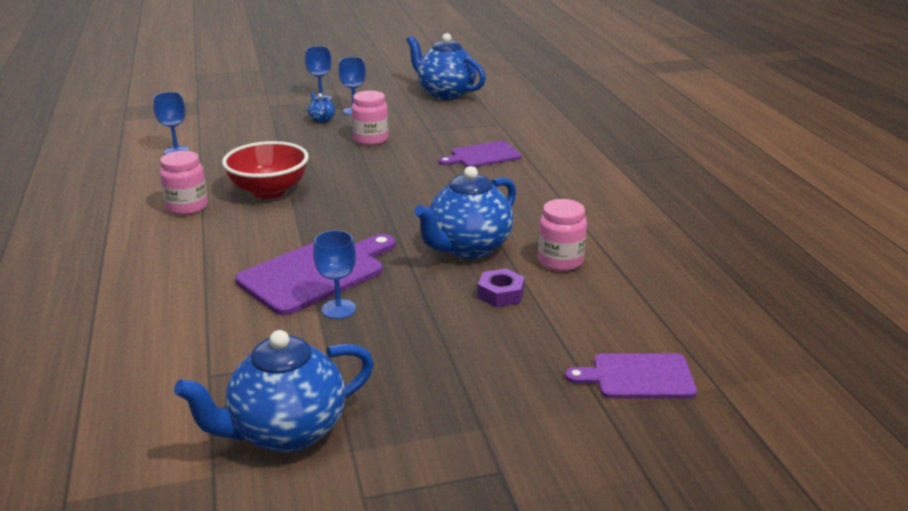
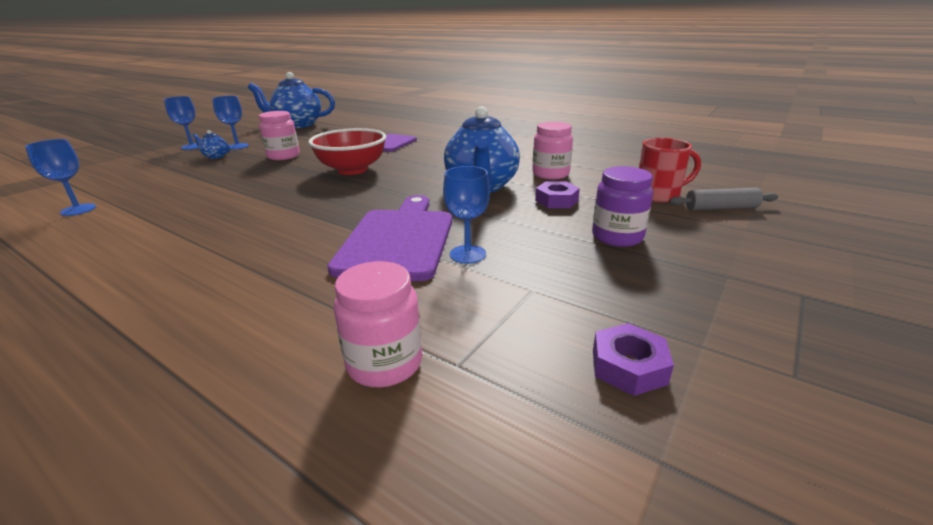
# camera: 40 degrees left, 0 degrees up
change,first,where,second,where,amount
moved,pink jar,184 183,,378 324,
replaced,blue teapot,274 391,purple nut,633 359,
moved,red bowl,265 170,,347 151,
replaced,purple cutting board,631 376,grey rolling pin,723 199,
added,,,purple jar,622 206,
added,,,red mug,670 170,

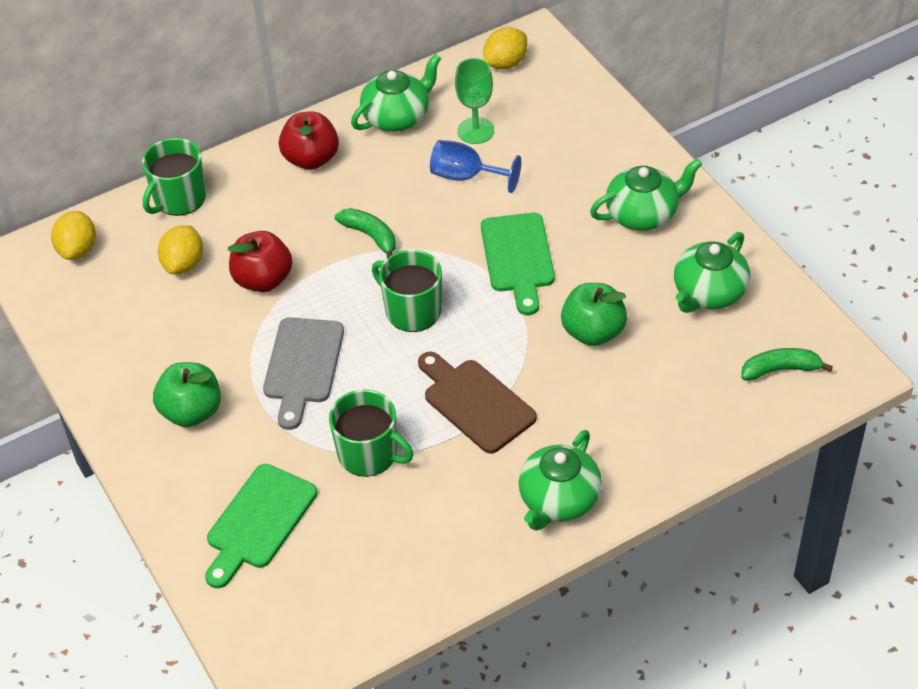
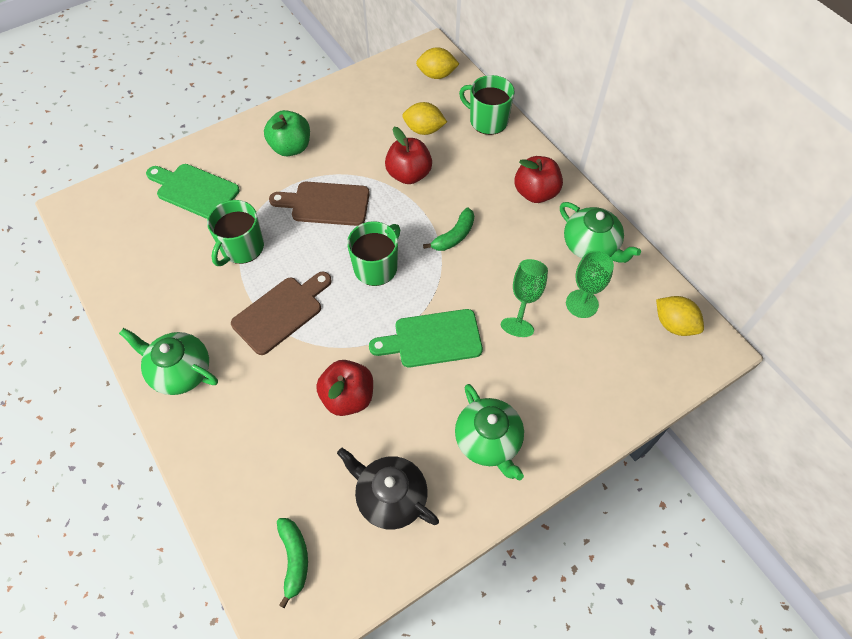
# camera: 85 degrees right, 10 degrees up
change,first,where,second,where,amount
recoloured,grey cutting board,303 373,brown cutting board,319 204,
recoloured,blue goblet,475 166,green goblet,524 298,
recoloured,green apple,594 314,red apple,344 388,
recoloured,green teapot,712 272,black teapot,388 489,

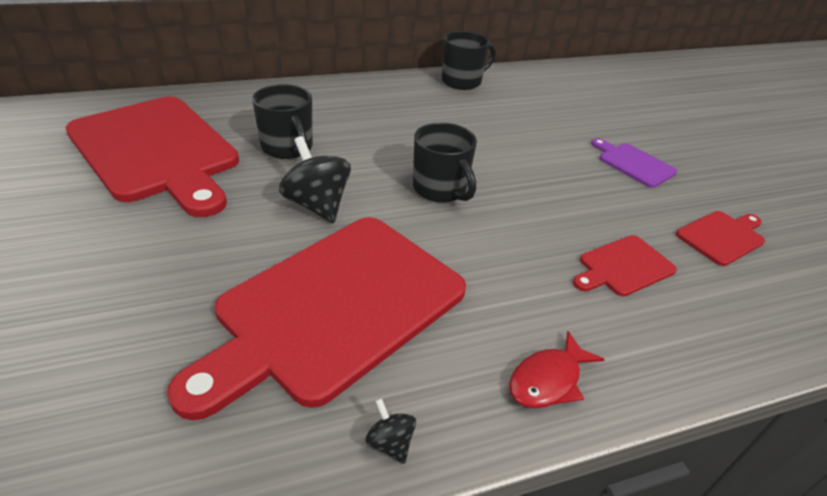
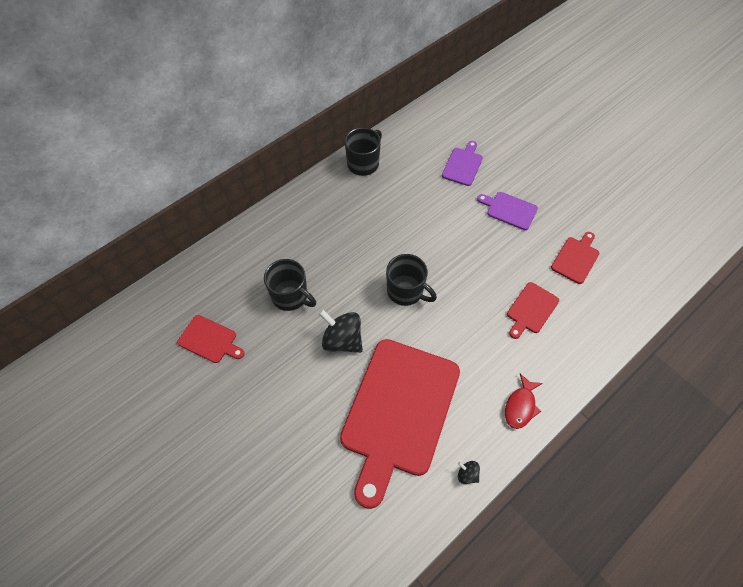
# camera: 20 degrees left, 20 degrees up
change,first,where,second,where,amount
resized,red cutting board,152 156,,210 339,x0.43
added,,,purple cutting board,462 163,

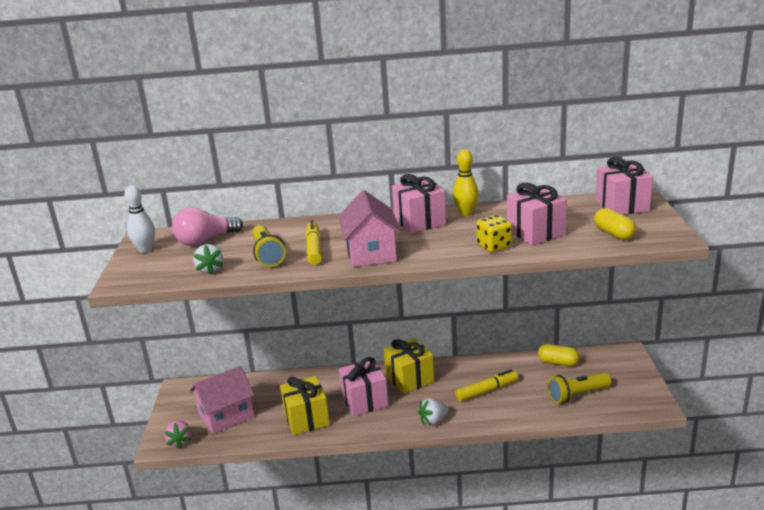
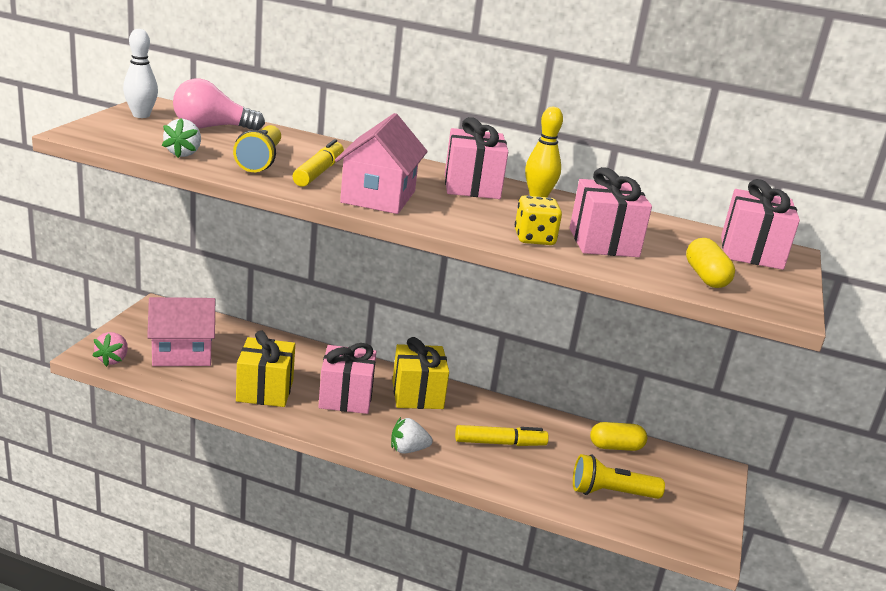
# camera: 15 degrees right, 0 degrees up
change,first,where,second,where,amount
turned,yellow capsule,559 355,,618 436,45 degrees counterclockwise

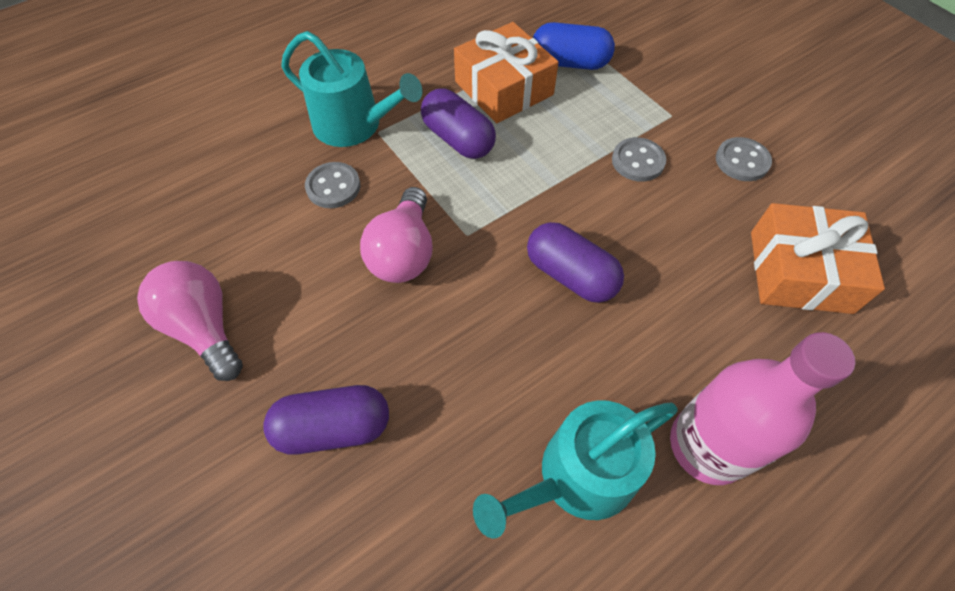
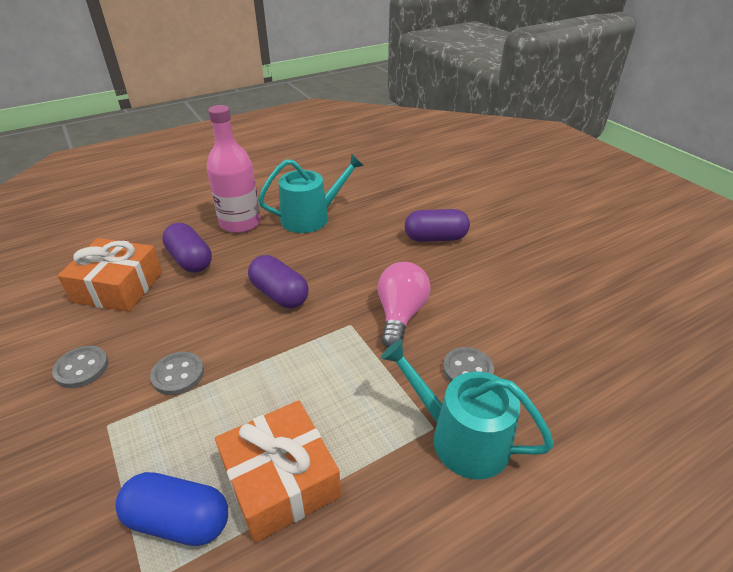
# camera: 175 degrees left, 20 degrees down
change,first,where,second,where,amount
removed,pink light bulb,190 321,,,
moved,purple capsule,458 123,,187 248,

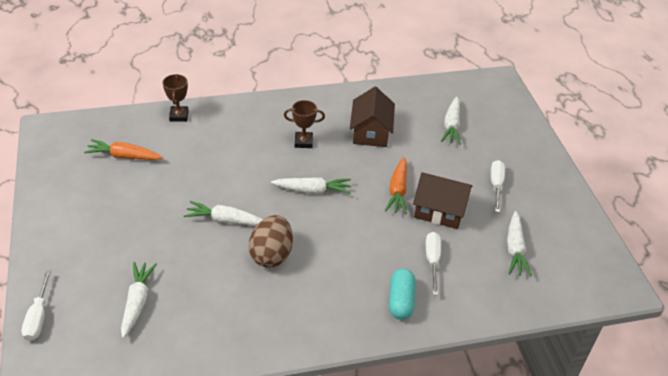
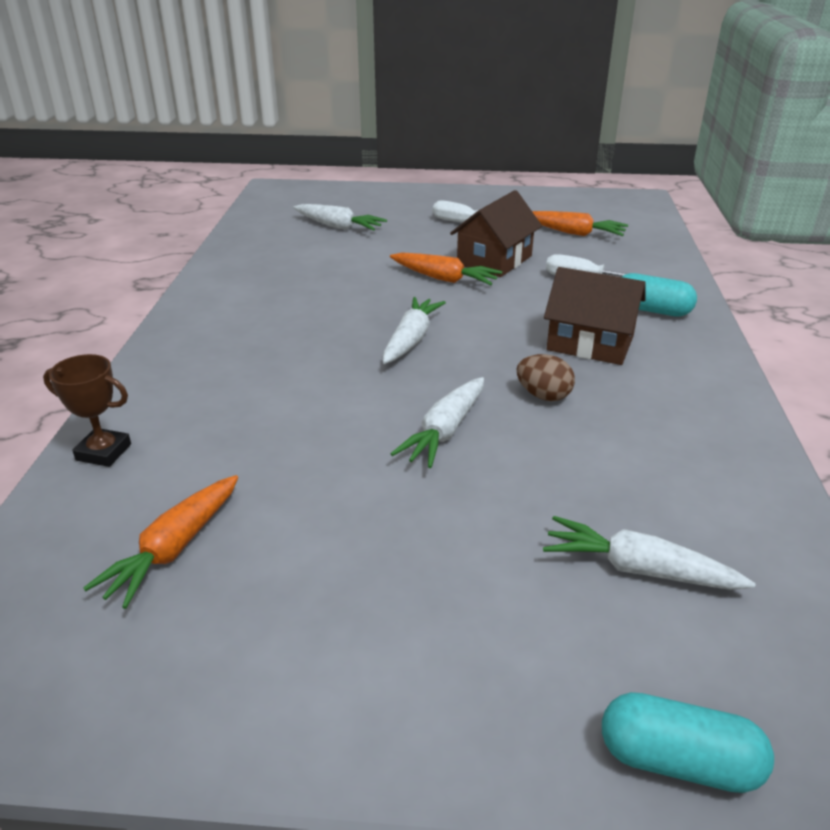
# camera: 70 degrees left, 10 degrees down
change,first,where,second,where,amount
replaced,white screwdriver,36 305,turquoise capsule,688 742,
resized,brown egg,271 241,,546 377,x0.60
removed,brown trophy,304 124,,,
moved,brown house,372 117,,595 316,
recoloured,white carrot,519 244,orange carrot,580 223,

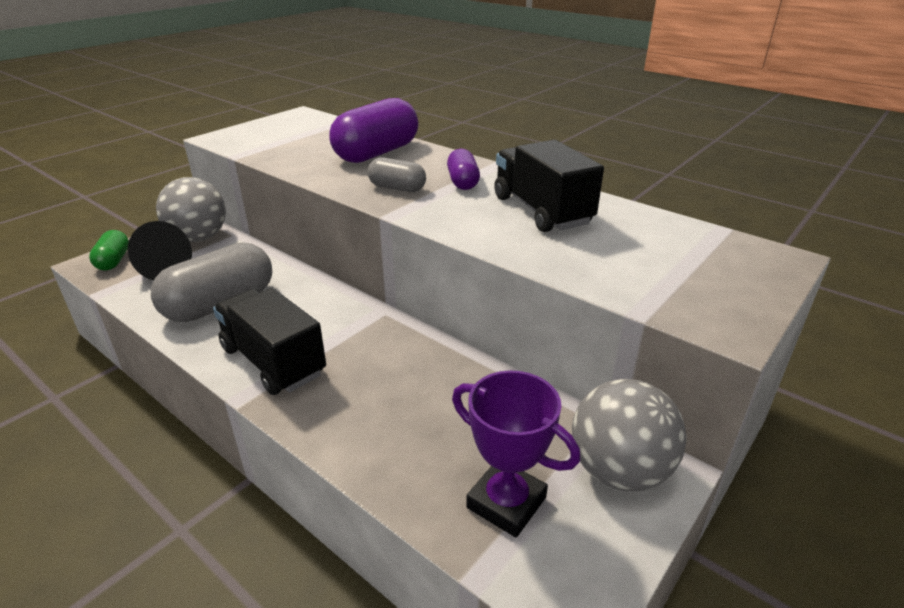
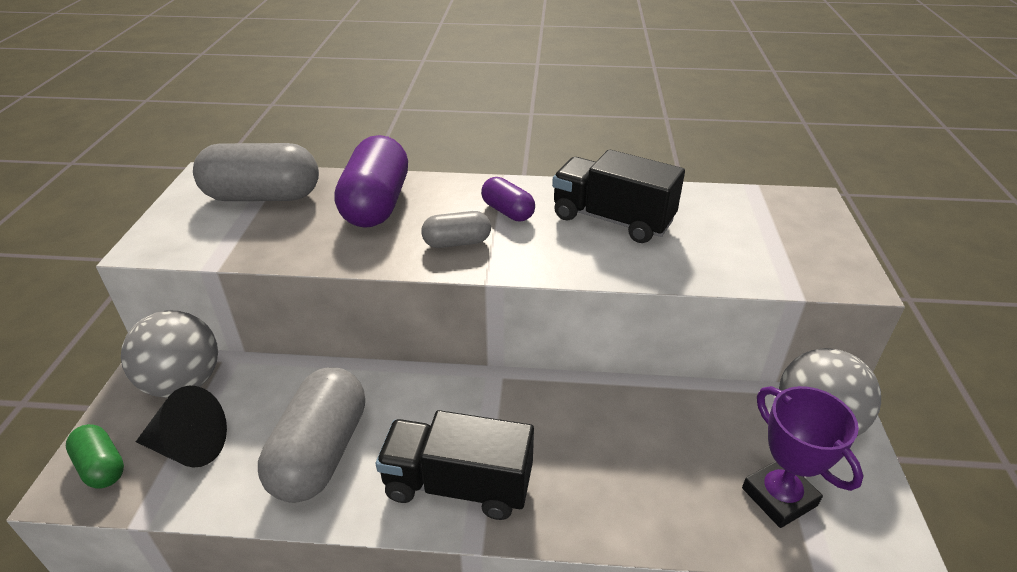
# camera: 35 degrees left, 5 degrees up
change,first,where,second,where,amount
turned,purple trophy,516 453,,802 457,60 degrees clockwise
added,,,grey capsule,256 172,

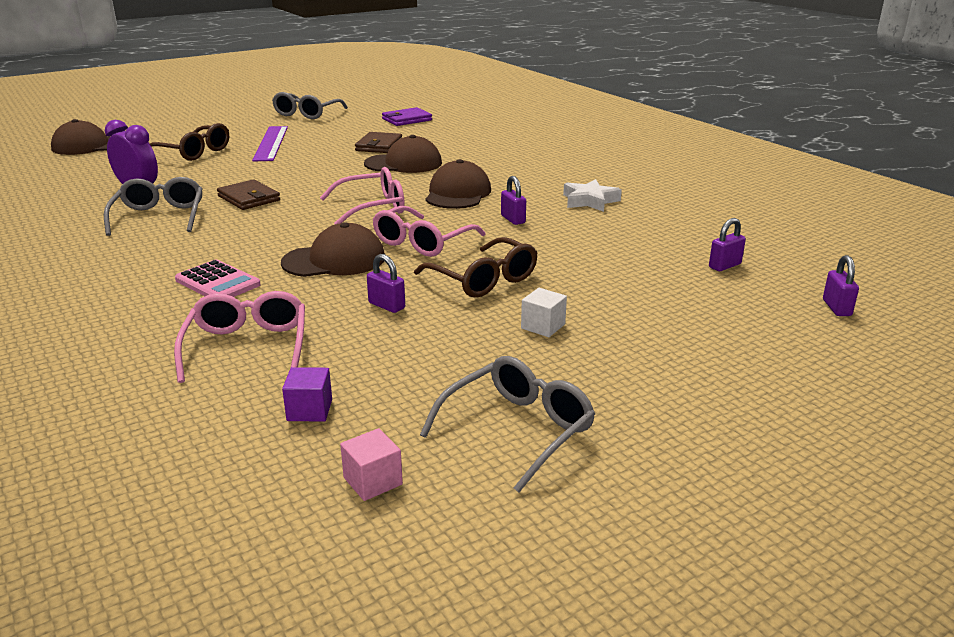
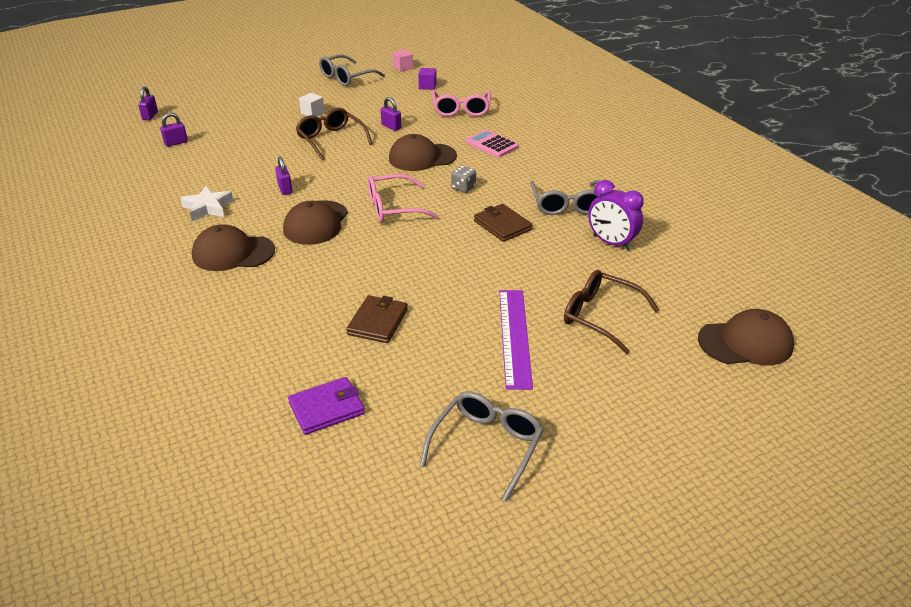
# camera: 175 degrees left, 10 degrees up
change,first,where,second,where,amount
moved,brown cap,403 154,,233 247,
removed,pink glasses,429 231,,,
added,,,grey dice,463 179,

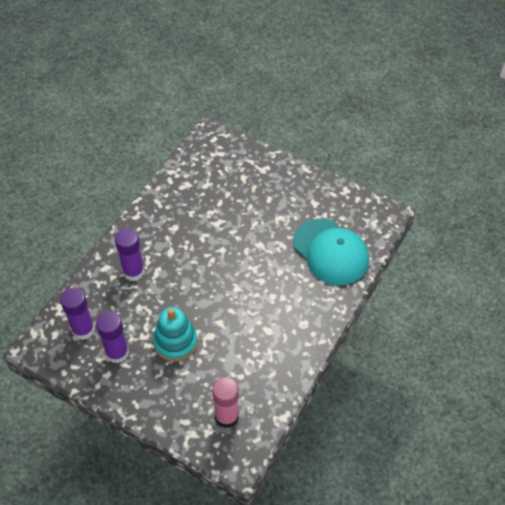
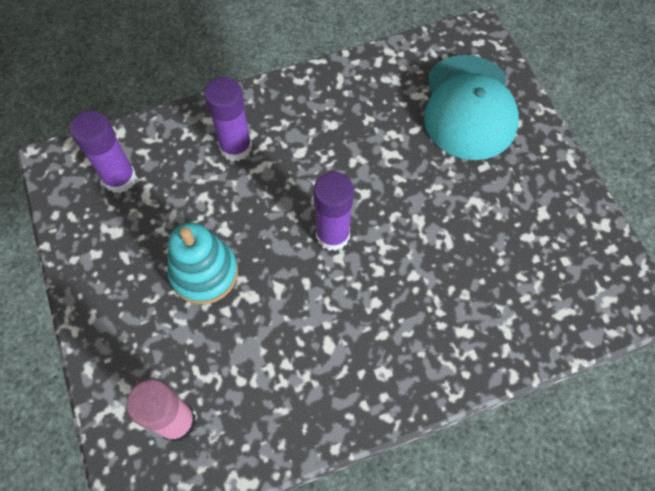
# camera: 40 degrees right, 10 degrees up
change,first,where,second,where,amount
moved,purple glue stick,112 337,,333 211,
moved,turquoise cap,331 251,,471 107,

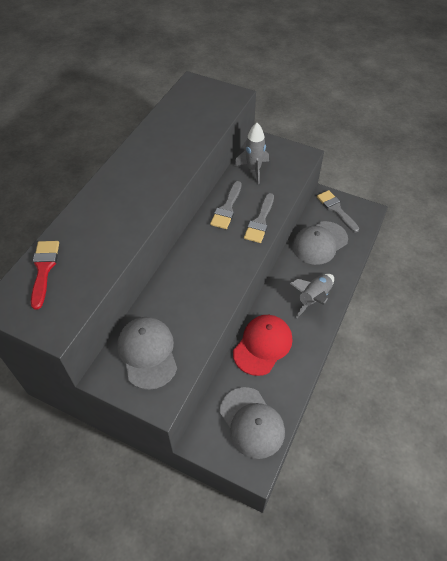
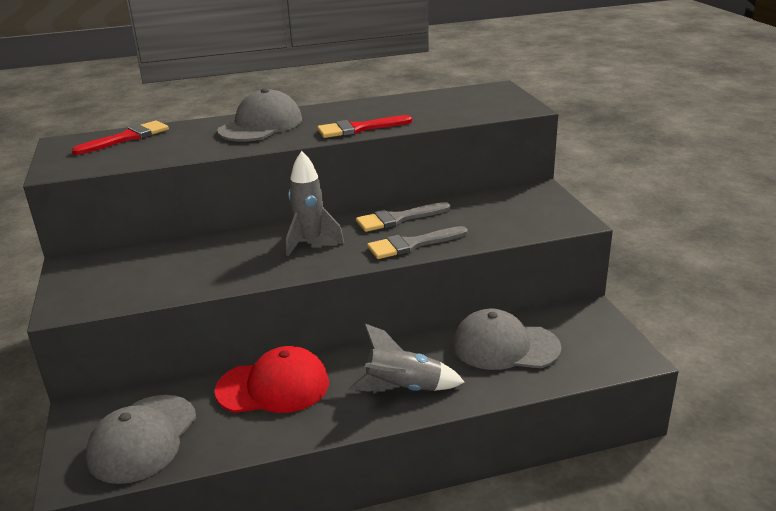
# camera: 50 degrees right, 25 degrees down
change,first,where,second,where,amount
moved,grey cap,147 353,,259 115,
moved,grey rocket,252 153,,315 203,
removed,grey brush,338 211,,,
added,,,red brush,364 126,

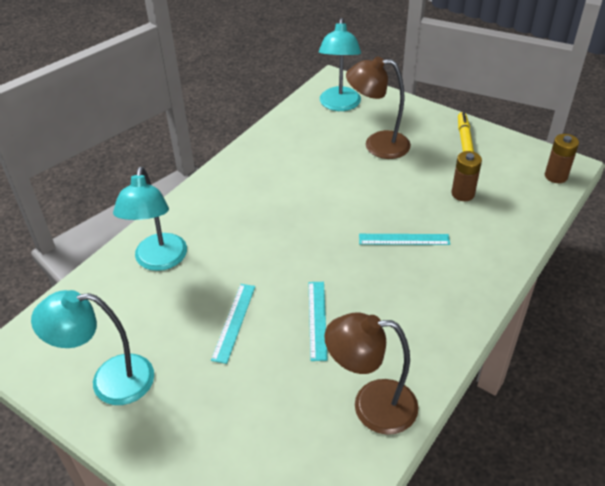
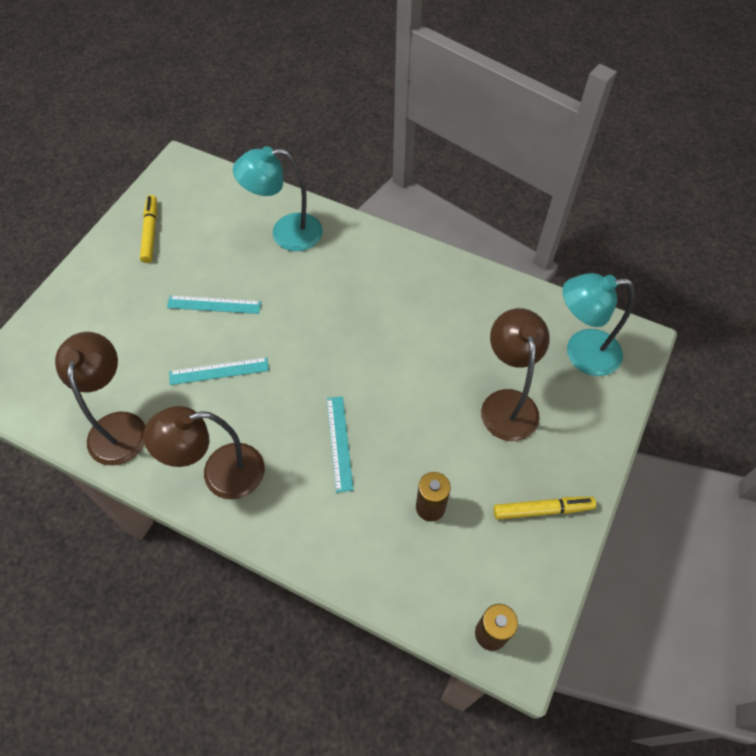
# camera: 80 degrees right, 15 degrees up
change,first,where,second,where,amount
replaced,turquoise lamp,92 347,yellow marker,148 229,
added,,,brown lamp,204 452,

